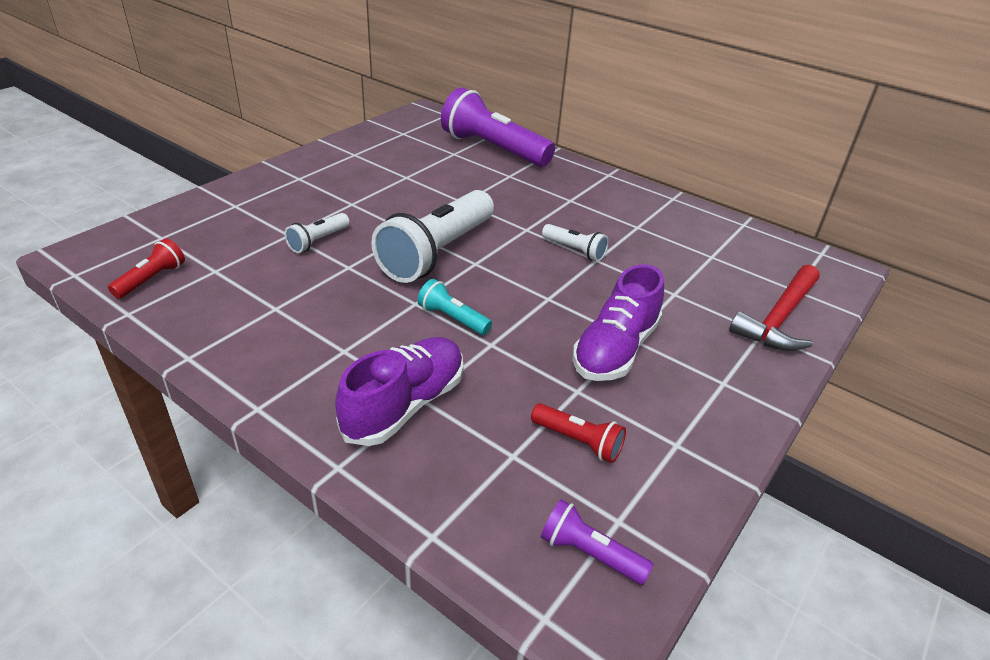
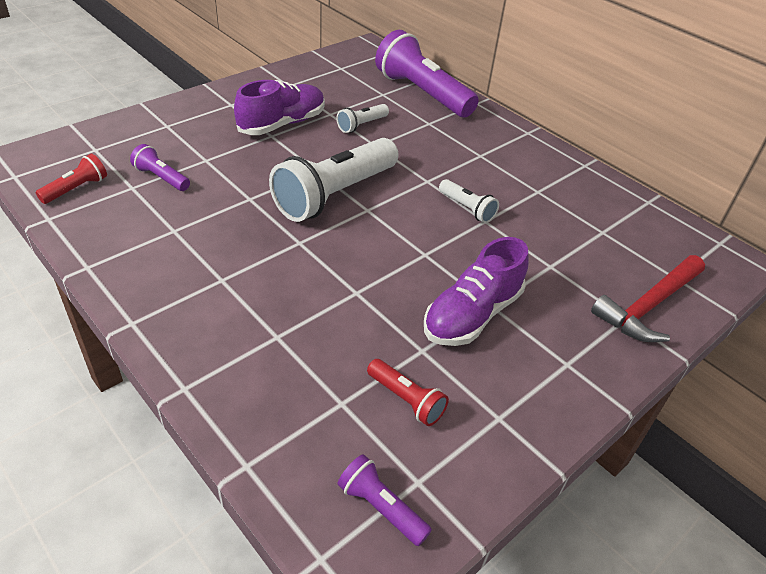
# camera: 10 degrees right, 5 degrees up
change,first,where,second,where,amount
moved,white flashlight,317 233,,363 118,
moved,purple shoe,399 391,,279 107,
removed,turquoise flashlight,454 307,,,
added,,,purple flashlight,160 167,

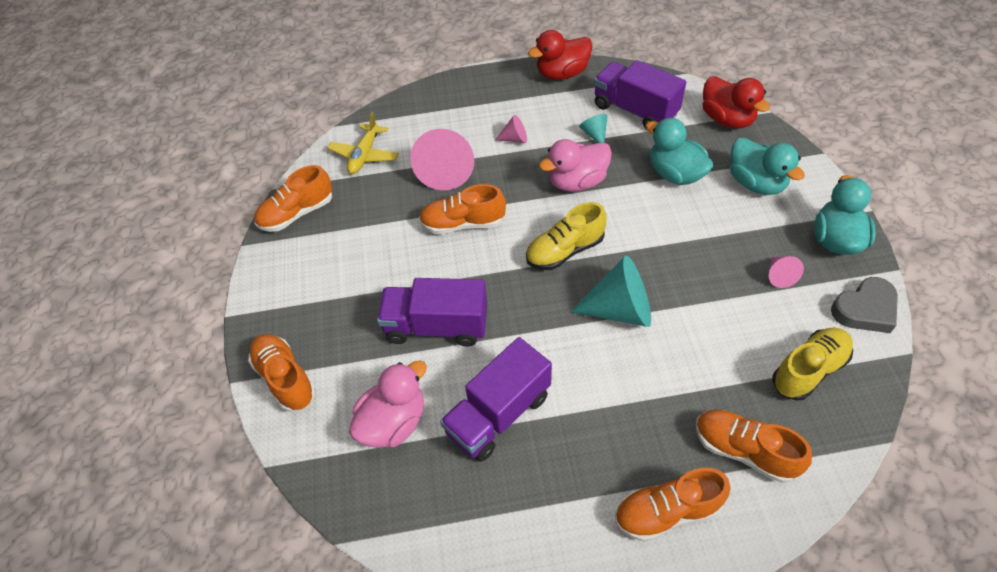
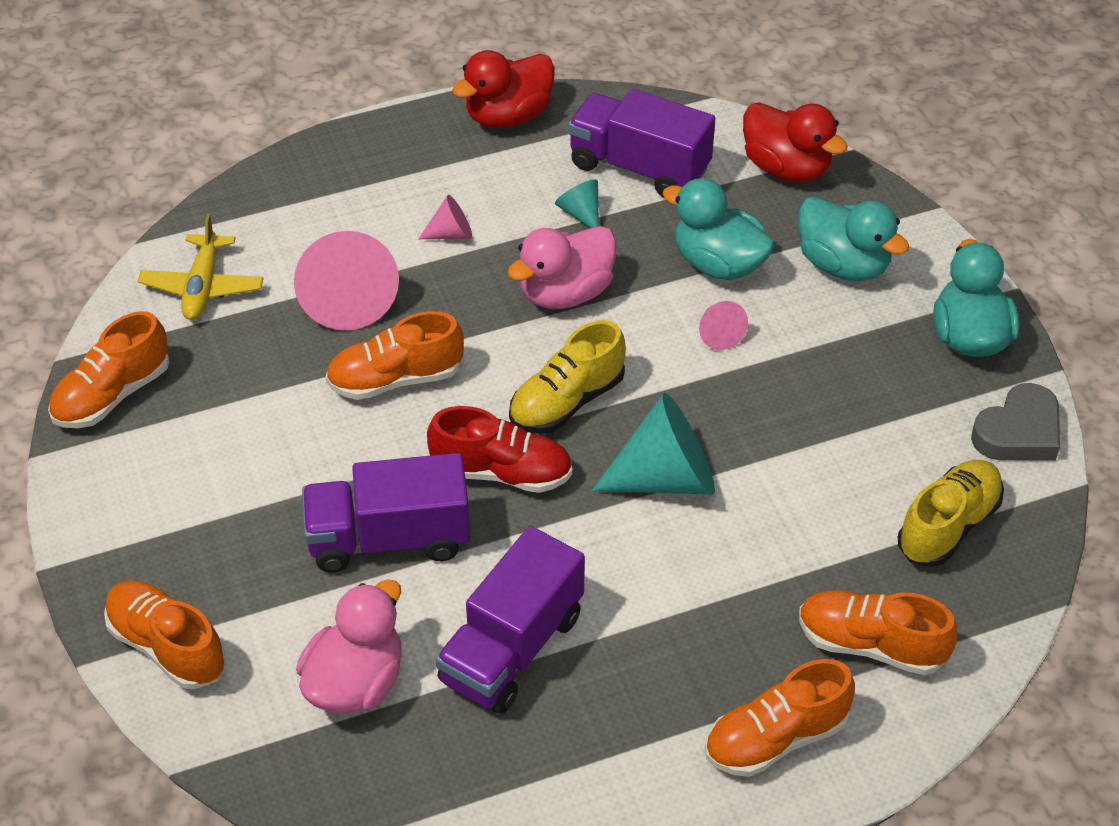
# camera: 15 degrees left, 5 degrees down
change,first,where,second,where,amount
moved,pink cone,786 272,,723 325,
added,,,red shoe,499 449,

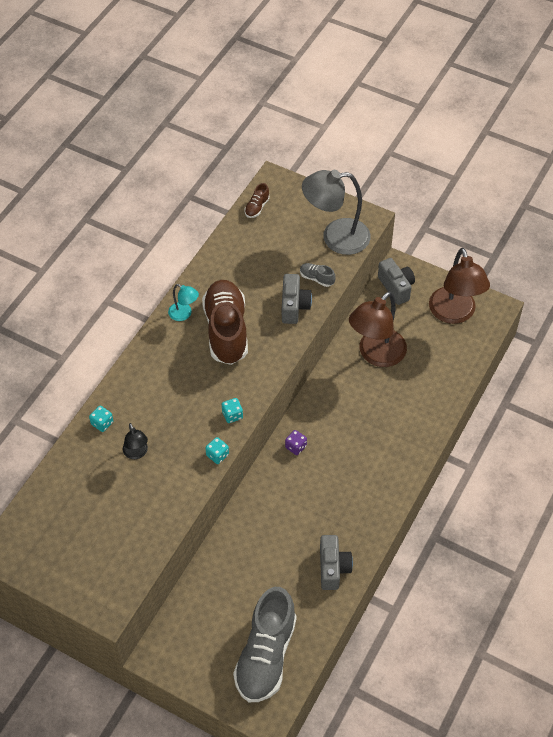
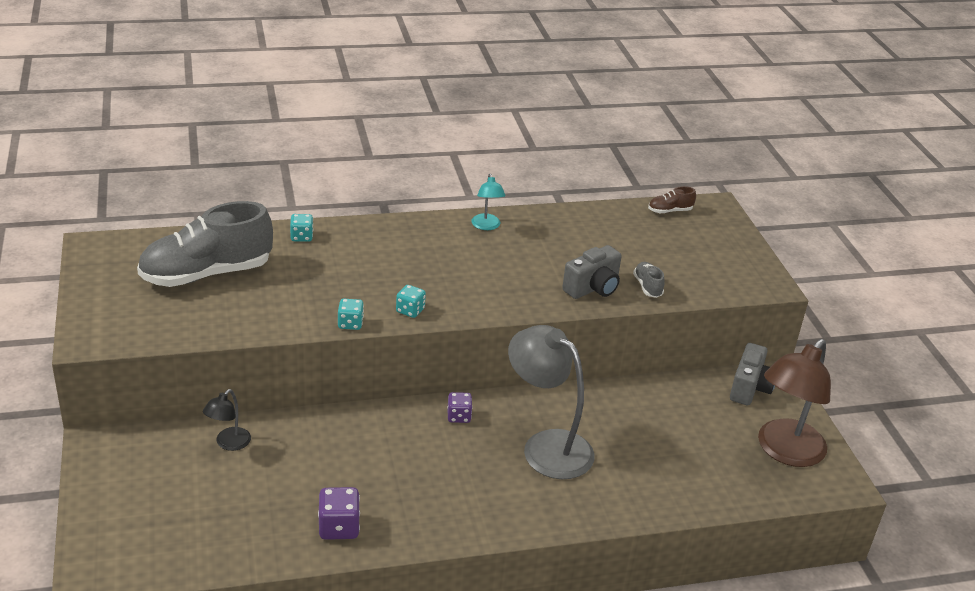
# camera: 45 degrees right, 20 degrees down
change,first,where,second,where,amount
moved,black lamp,135 441,,227 420,
removed,brown shoe,225 322,,,
moved,grey shoe,264 644,,205 244,
moved,grey lamp,336 212,,551 402,
replaced,grey camera,336 562,purple dice,339 513,
removed,brown lamp,378 329,,,

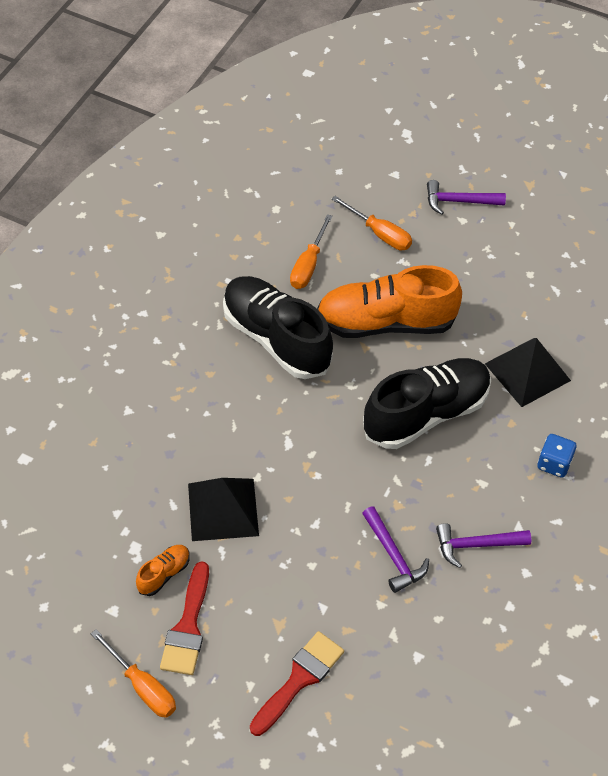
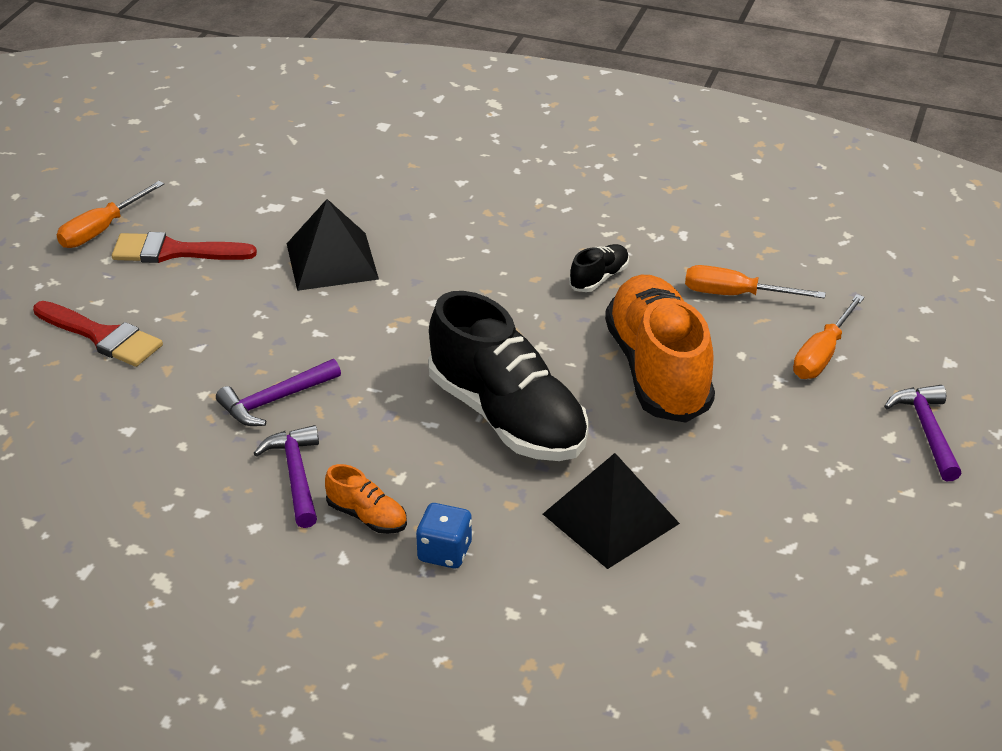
# camera: 85 degrees right, 15 degrees down
change,first,where,second,where,amount
moved,orange shoe,163 570,,366 499,
resized,black shoe,278 327,,599 268,x0.42

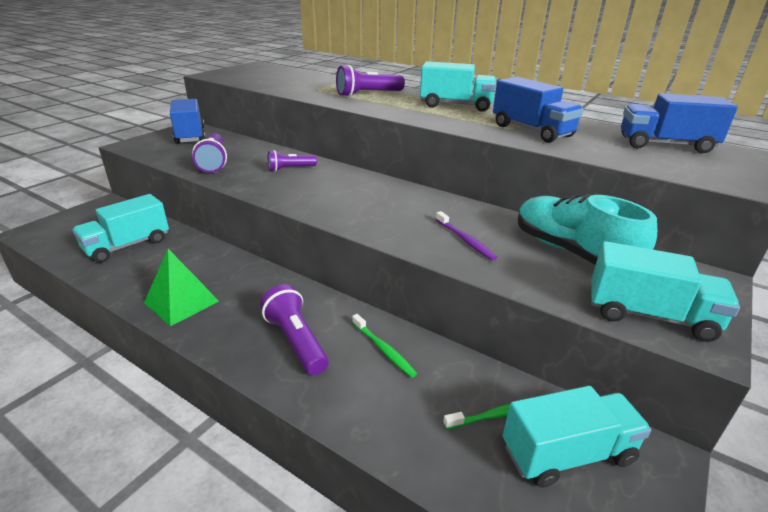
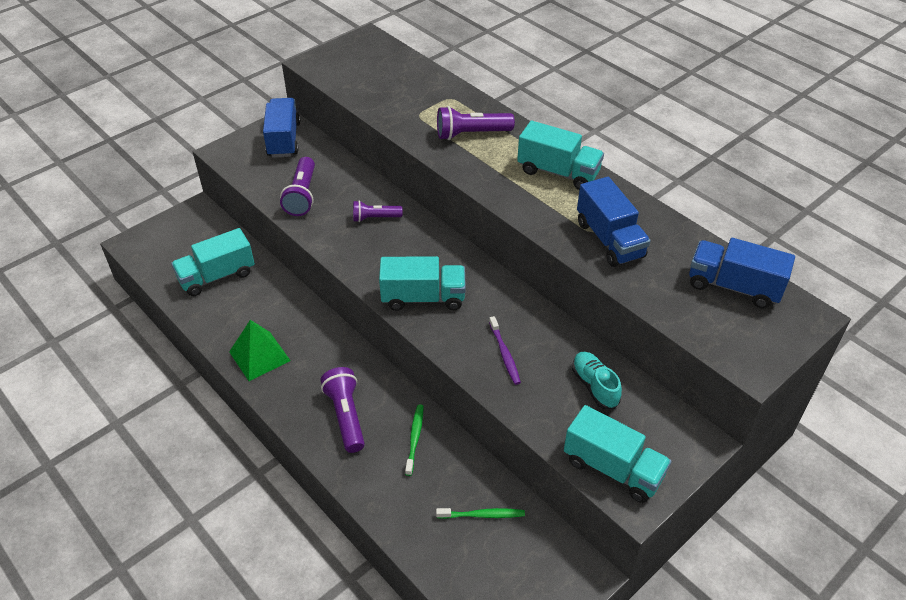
# camera: 15 degrees right, 15 degrees up
change,first,where,second,where,amount
turned,green toothbrush,384 346,,414 440,150 degrees counterclockwise
moved,turquoise truck,577 437,,422 283,
resized,turquoise shoe,587 229,,597 380,x0.57

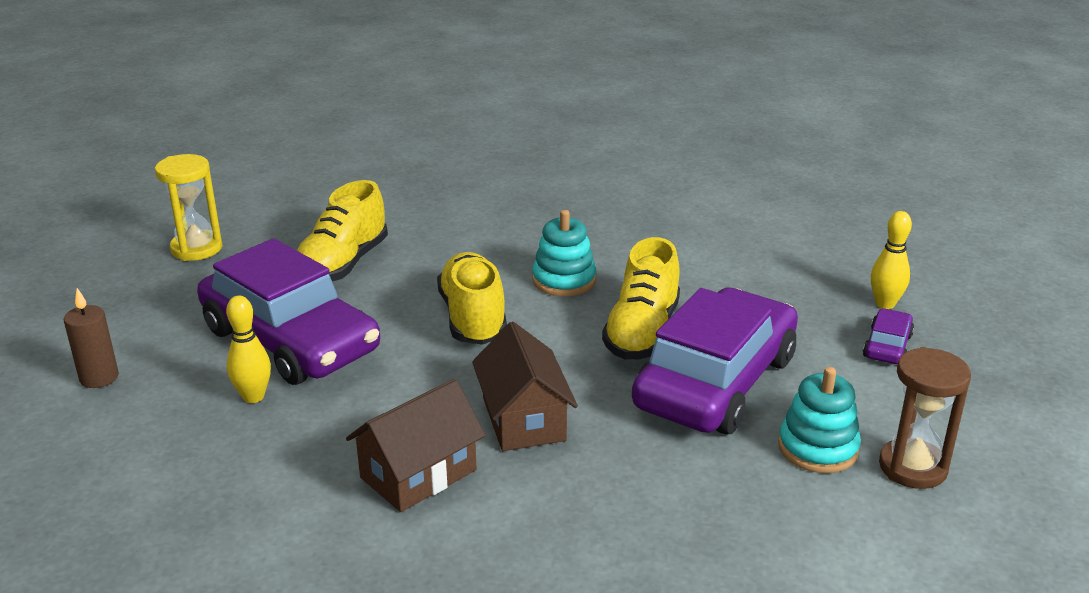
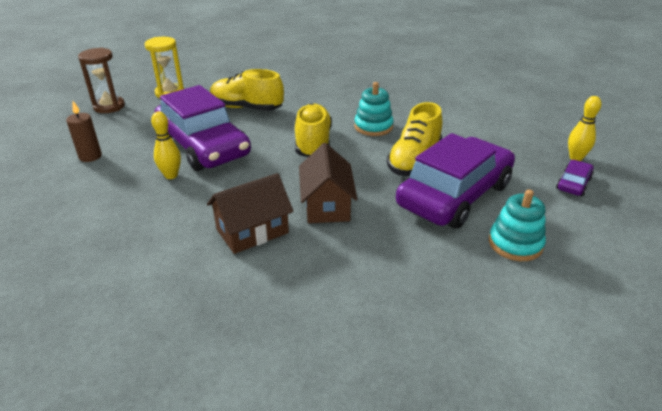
# camera: 10 degrees right, 5 degrees up
change,first,where,second,where,amount
turned,yellow shoe,342 231,,247 90,75 degrees clockwise
moved,brown hourglass,925 418,,101 80,

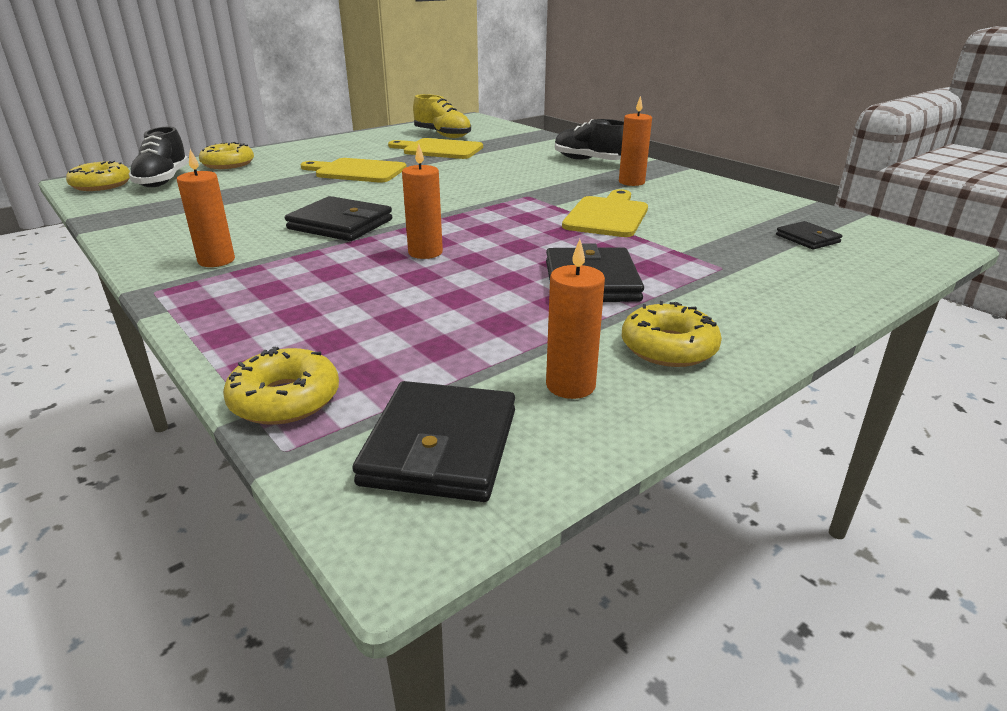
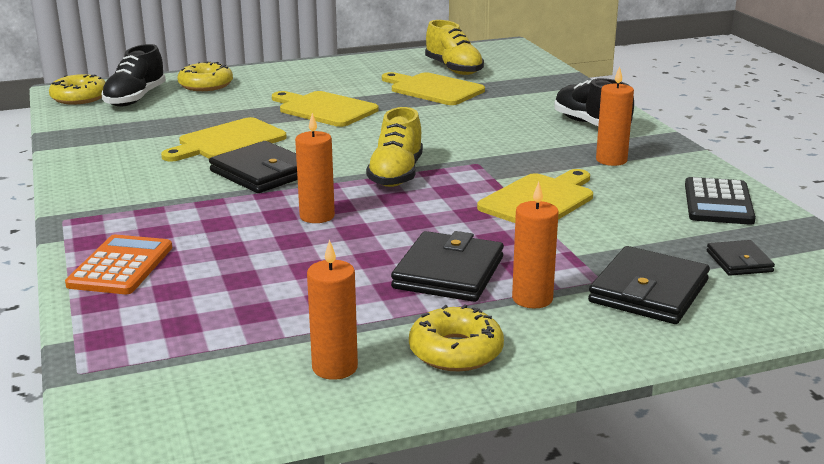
# camera: 20 degrees right, 5 degrees down
change,first,where,second,where,amount
moved,orange candle,206 208,,535 245,
removed,yellow donut,281 386,,,
moved,black wallet,433 441,,649 285,
added,,,orange calculator,118 264,
added,,,yellow cutting board,224 139,
added,,,yellow shoe,394 147,
added,,,black calculator,720 201,

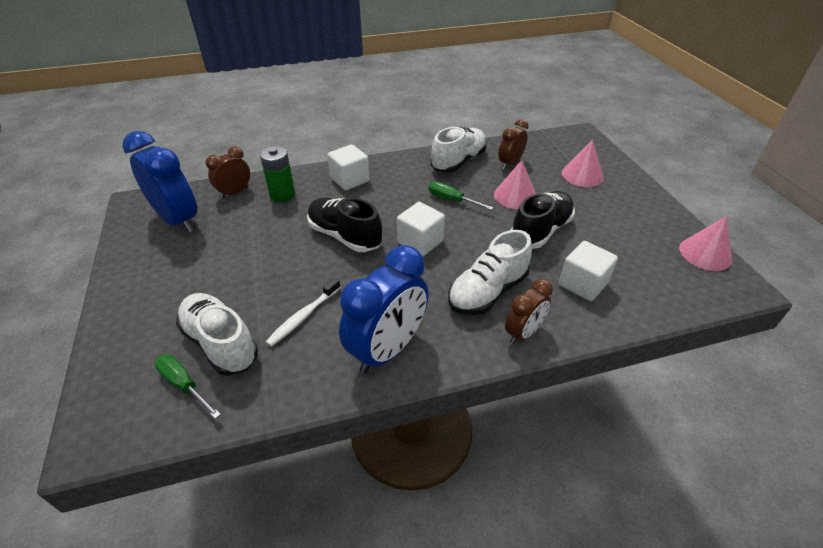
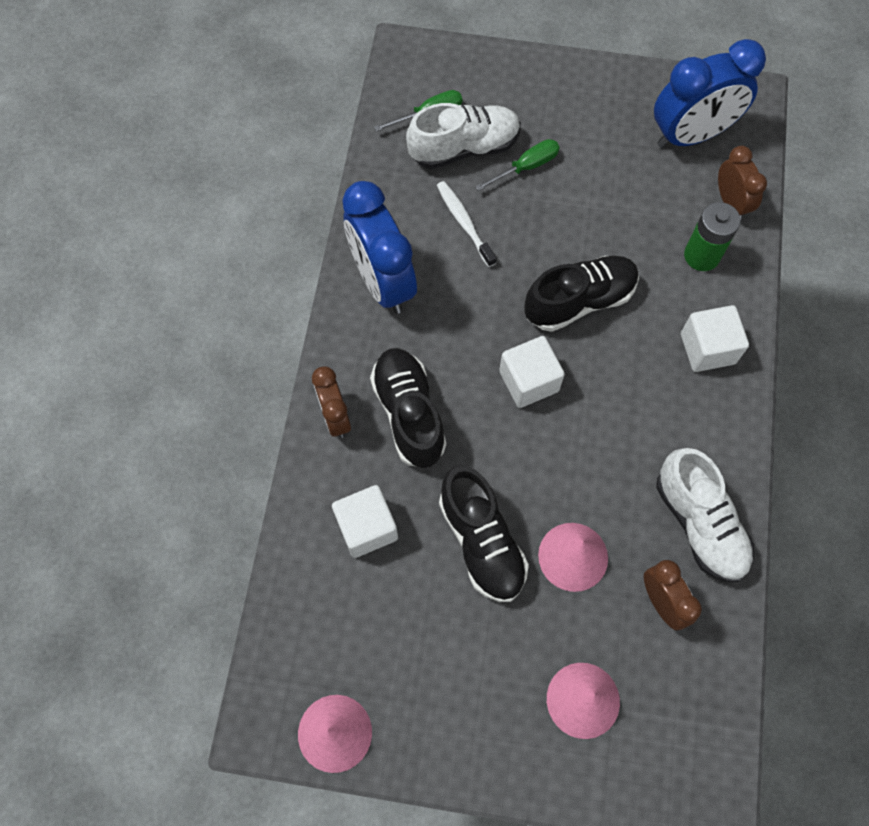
# camera: 115 degrees right, 25 degrees up
change,first,where,second,where,amount
moved,green screwdriver,461 196,,517 165,
recoloured,white shoe,490 272,black shoe,408 408,

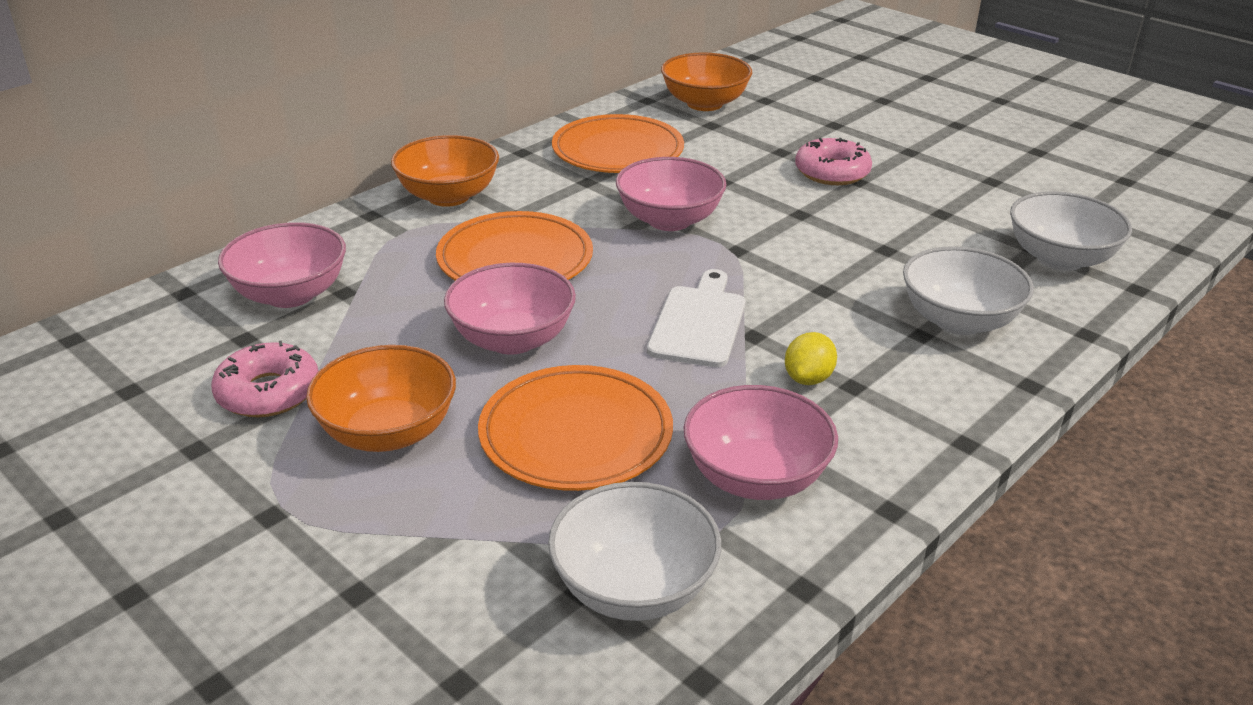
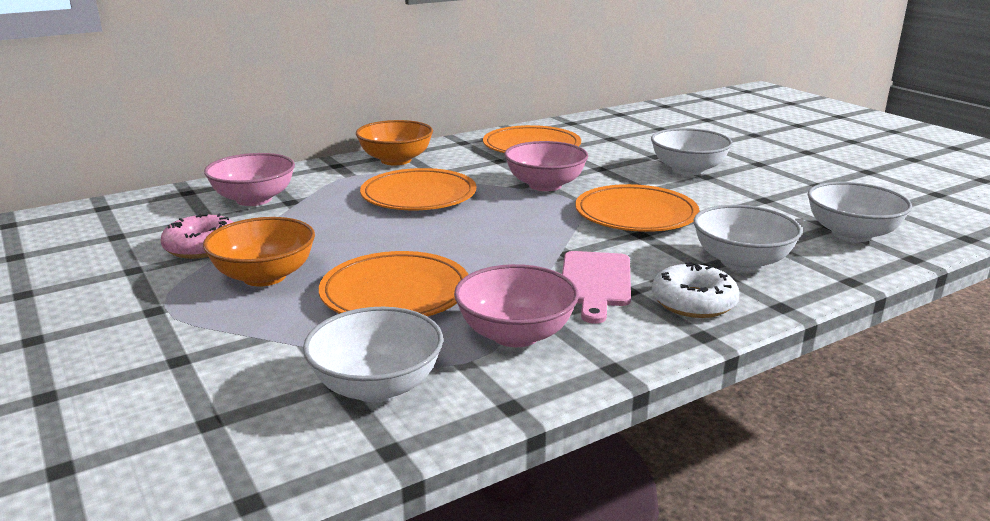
# camera: 15 degrees right, 10 degrees down
change,first,where,second,where,amount
removed,pink bowl,510 309,,,
removed,white cutting board,696 318,,,
removed,orange bowl,706 81,,,
replaced,yellow lemon,811 358,pink cutting board,596 287,
replaced,pink donut,833 161,white bowl,692 151,
added,,,orange plate,637 208,
added,,,white donut,695 290,

